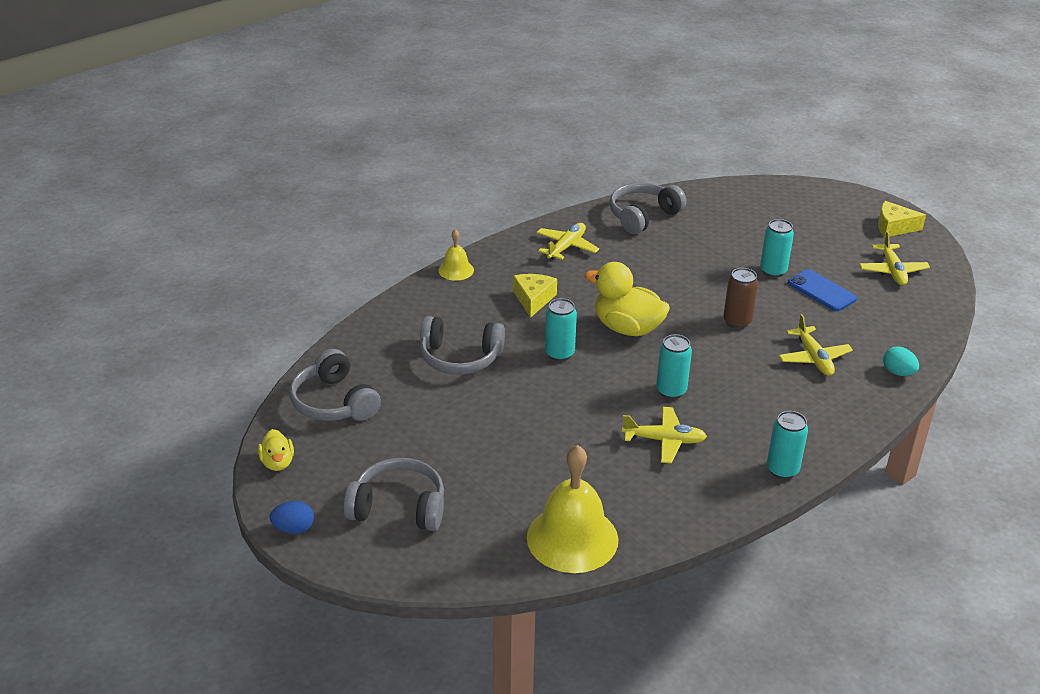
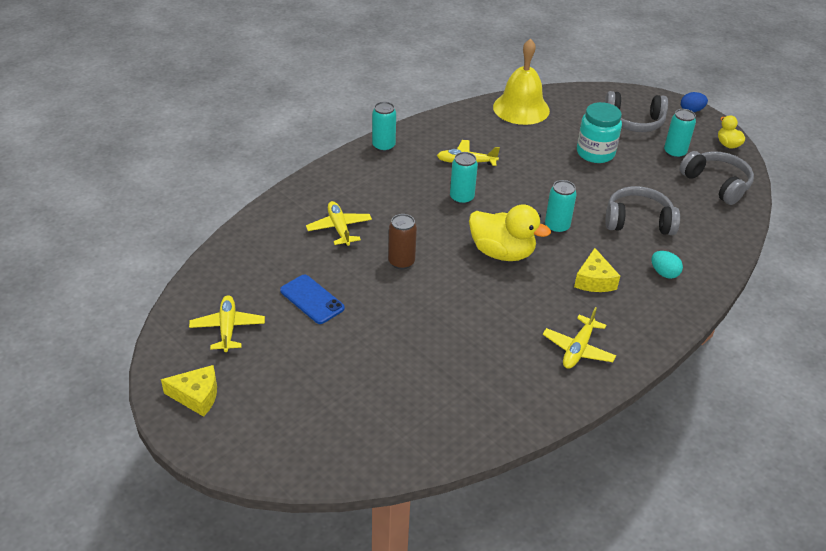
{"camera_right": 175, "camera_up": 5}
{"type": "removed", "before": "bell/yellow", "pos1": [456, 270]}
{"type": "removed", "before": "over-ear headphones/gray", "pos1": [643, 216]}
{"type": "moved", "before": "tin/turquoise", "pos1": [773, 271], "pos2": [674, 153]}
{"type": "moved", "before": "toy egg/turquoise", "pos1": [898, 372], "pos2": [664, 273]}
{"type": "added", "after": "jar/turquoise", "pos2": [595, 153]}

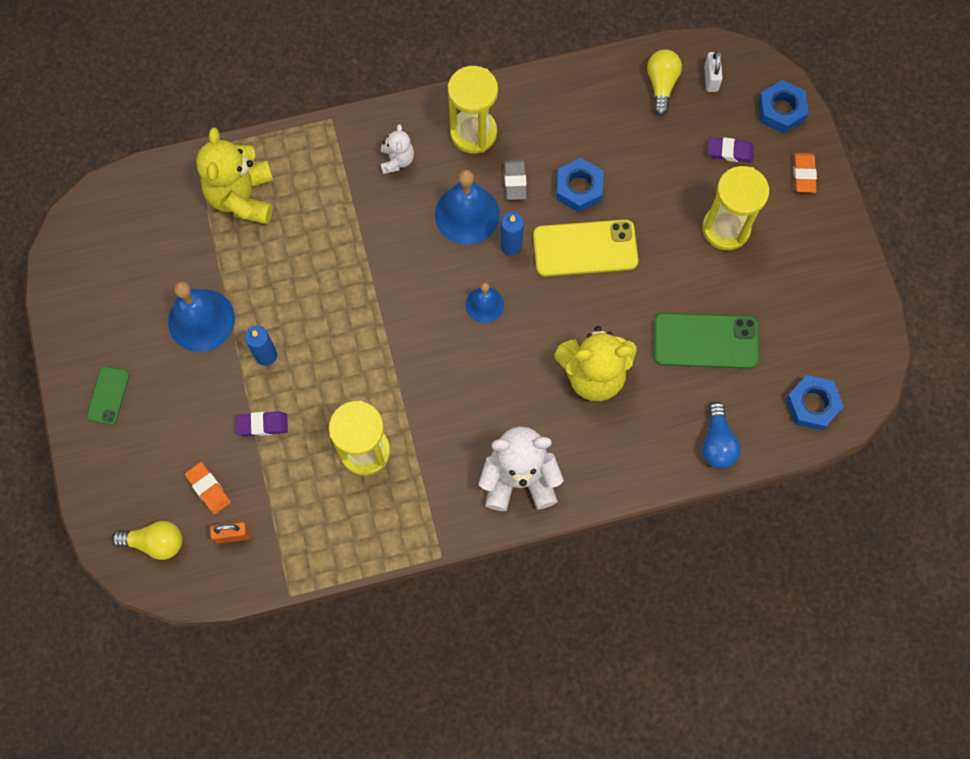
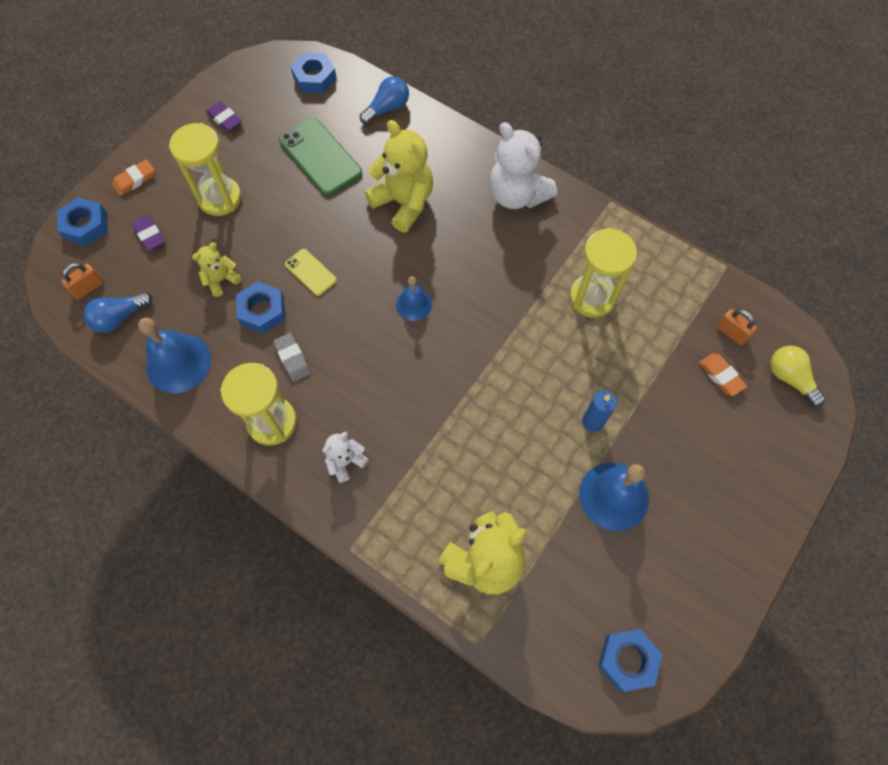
{"camera_right": -130, "camera_up": -5}
{"type": "removed", "before": "smartphone/emerald", "pos1": [108, 395]}
{"type": "turned", "before": "eraser/orange-coloured", "pos1": [208, 489], "pos2": [721, 376], "turn": -45}
{"type": "moved", "before": "eraser/purple", "pos1": [262, 425], "pos2": [225, 119]}
{"type": "moved", "before": "bell/cobalt", "pos1": [467, 214], "pos2": [178, 363]}
{"type": "removed", "before": "wax candle/cobalt", "pos1": [511, 246]}
{"type": "turned", "before": "eraser/gray", "pos1": [515, 181], "pos2": [292, 358], "turn": -75}
{"type": "resized", "before": "smartphone/yellow", "pos1": [585, 248], "pos2": [310, 272], "scale": 0.55}
{"type": "recoloured", "before": "bulb/yellow", "after": "bulb/cobalt", "pos1": [661, 85], "pos2": [120, 317]}
{"type": "recoloured", "before": "lock/white", "after": "lock/orange-coloured", "pos1": [711, 78], "pos2": [88, 288]}
{"type": "added", "after": "teddy bear/yellow", "pos2": [221, 280]}
{"type": "added", "after": "hex nut/cobalt", "pos2": [627, 660]}

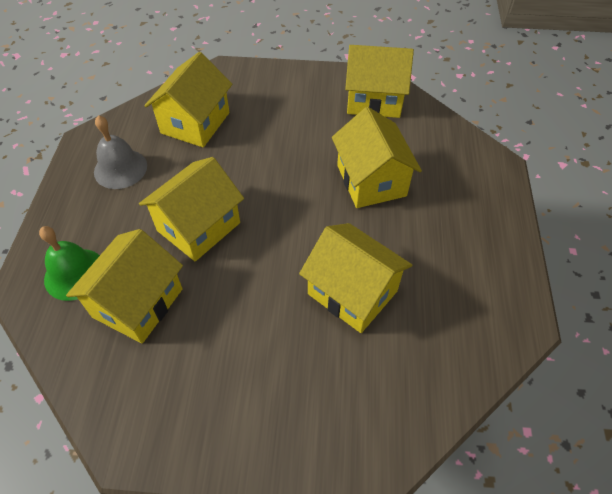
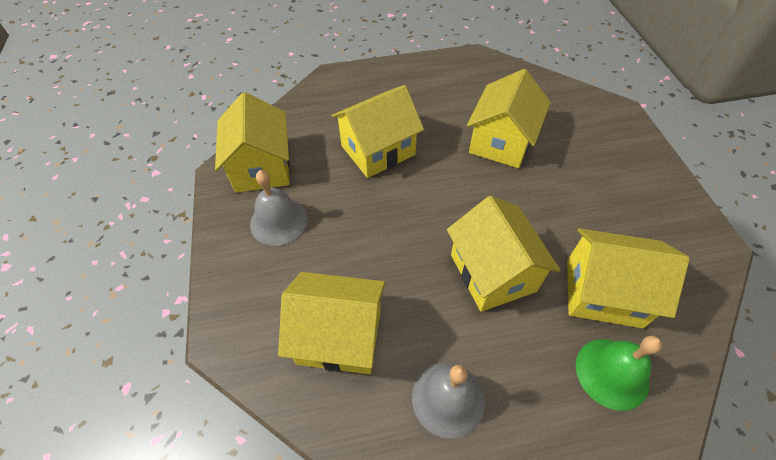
{"camera_right": -105, "camera_up": 0}
{"type": "turned", "before": "house/yellow", "pos1": [199, 226], "pos2": [492, 272], "turn": 45}
{"type": "added", "after": "bell/gray", "pos2": [279, 221]}

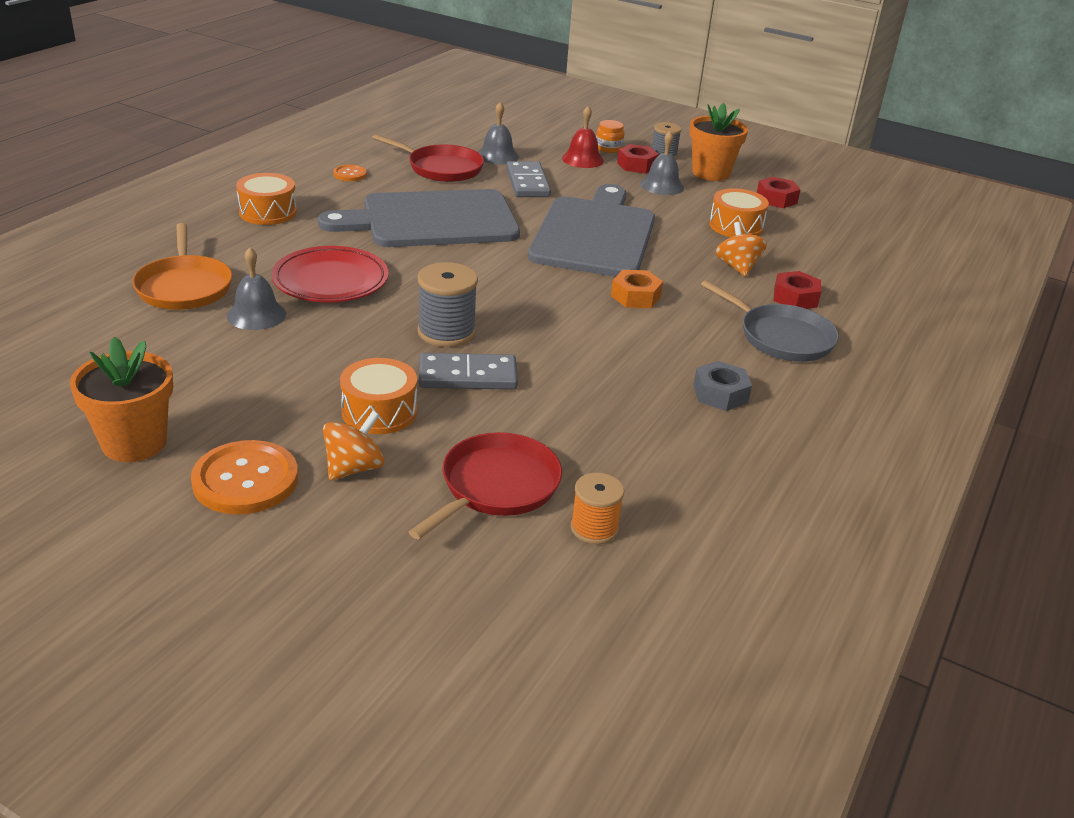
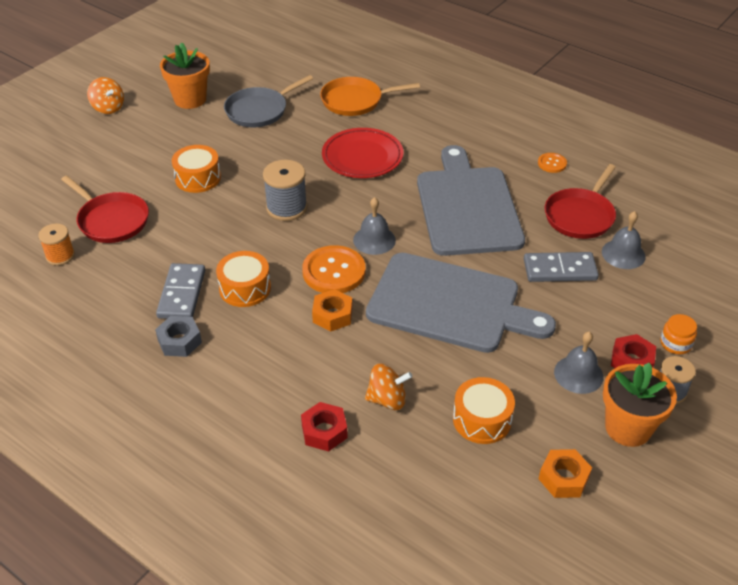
{"camera_right": 100, "camera_up": 10}
{"type": "moved", "before": "shirt button/orange-coloured", "pos1": [245, 480], "pos2": [334, 271]}
{"type": "moved", "before": "bell/gray", "pos1": [256, 315], "pos2": [374, 240]}
{"type": "moved", "before": "drum/orange-coloured", "pos1": [268, 212], "pos2": [245, 288]}
{"type": "moved", "before": "spinning top/orange-coloured", "pos1": [354, 468], "pos2": [108, 108]}
{"type": "moved", "before": "domino/gray", "pos1": [467, 376], "pos2": [182, 294]}
{"type": "removed", "before": "bell/scarlet", "pos1": [582, 159]}
{"type": "moved", "before": "pan/gray", "pos1": [782, 337], "pos2": [259, 111]}
{"type": "recoloured", "before": "hex nut/scarlet", "after": "hex nut/orange-coloured", "pos1": [776, 199], "pos2": [563, 478]}

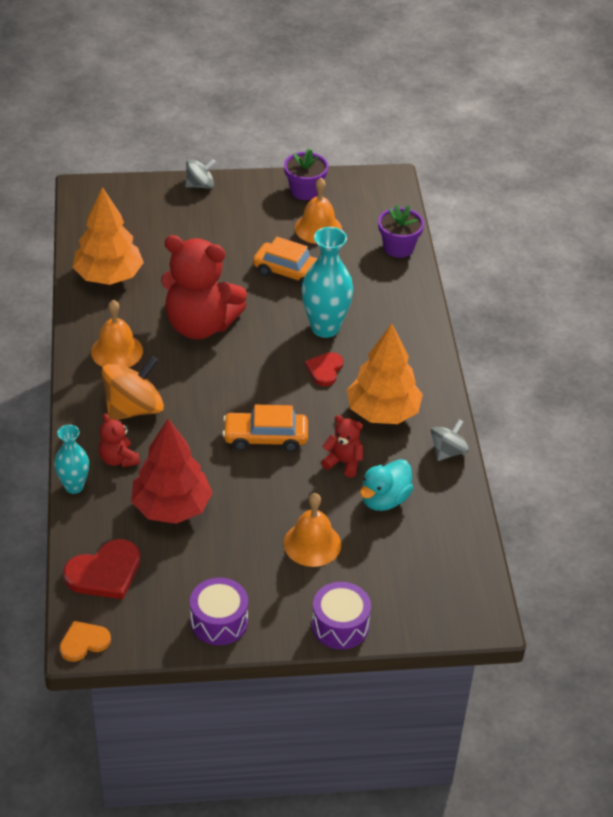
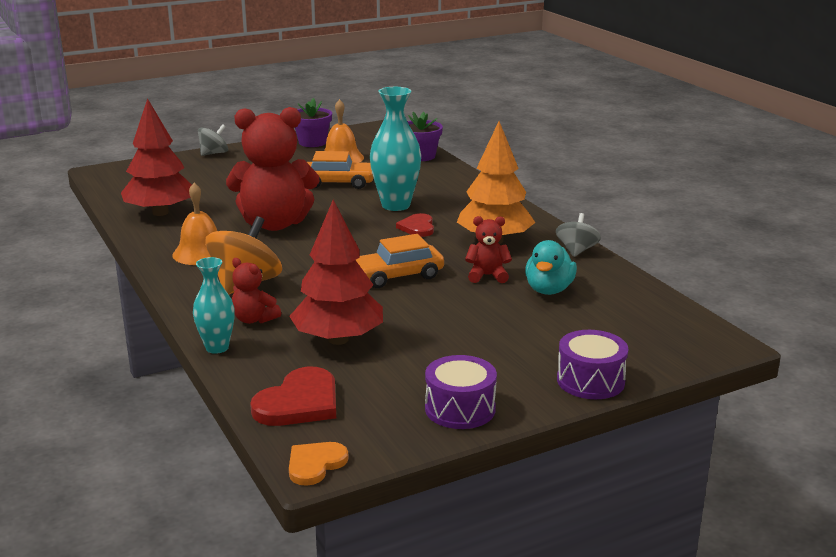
{"camera_right": -20, "camera_up": -20}
{"type": "recoloured", "before": "toy tree/orange-coloured", "after": "toy tree/scarlet", "pos1": [109, 276], "pos2": [160, 212]}
{"type": "removed", "before": "bell/orange-coloured", "pos1": [312, 544]}

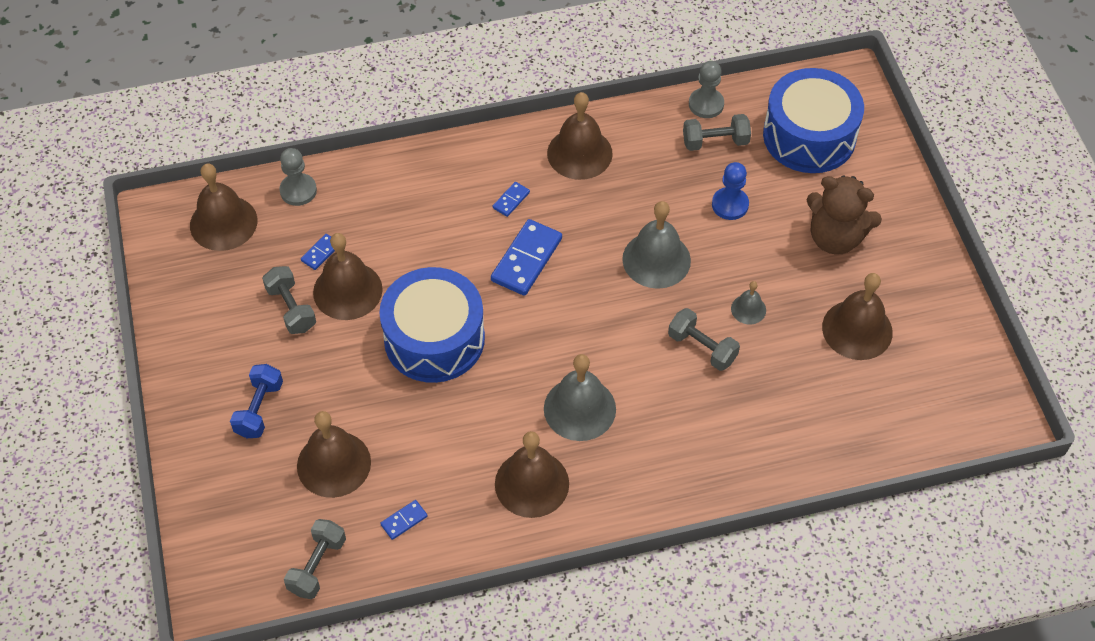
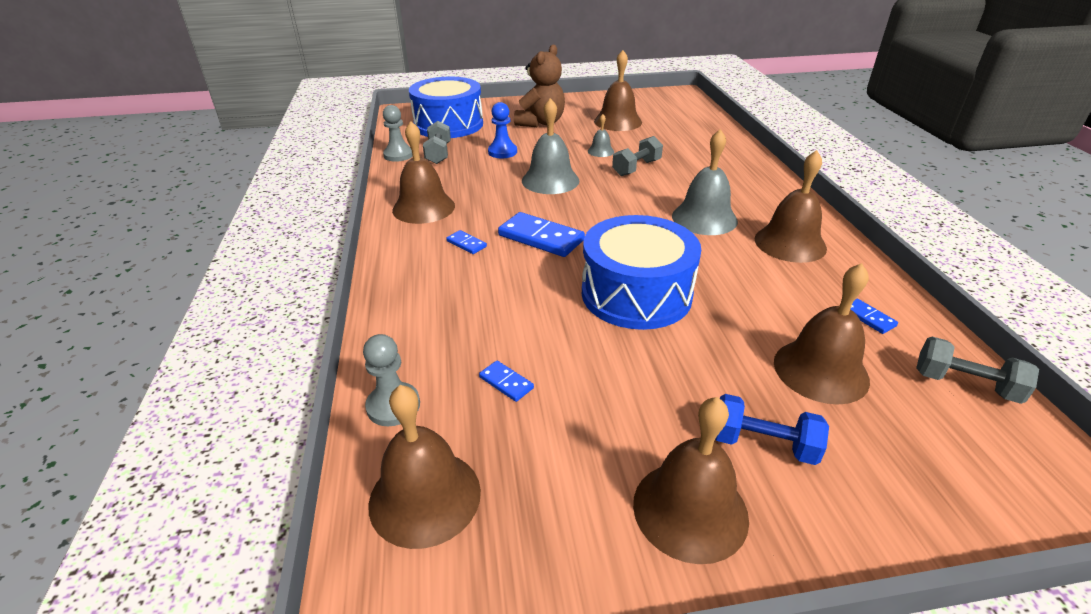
{"camera_right": -85, "camera_up": -20}
{"type": "removed", "before": "hand weight/gray", "pos1": [291, 308]}
{"type": "moved", "before": "bell/dark brown", "pos1": [347, 290], "pos2": [690, 510]}

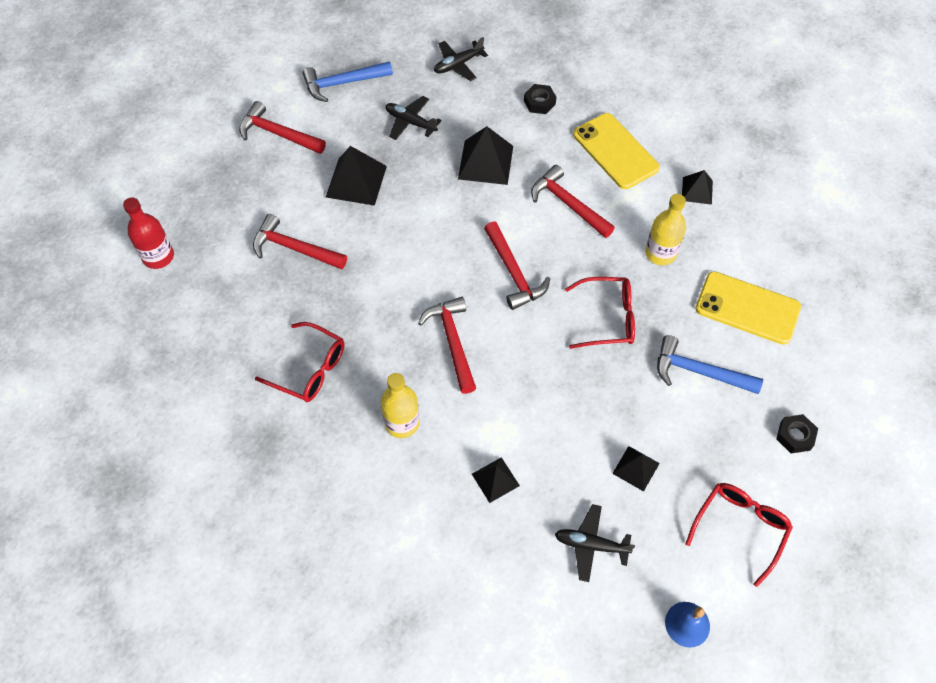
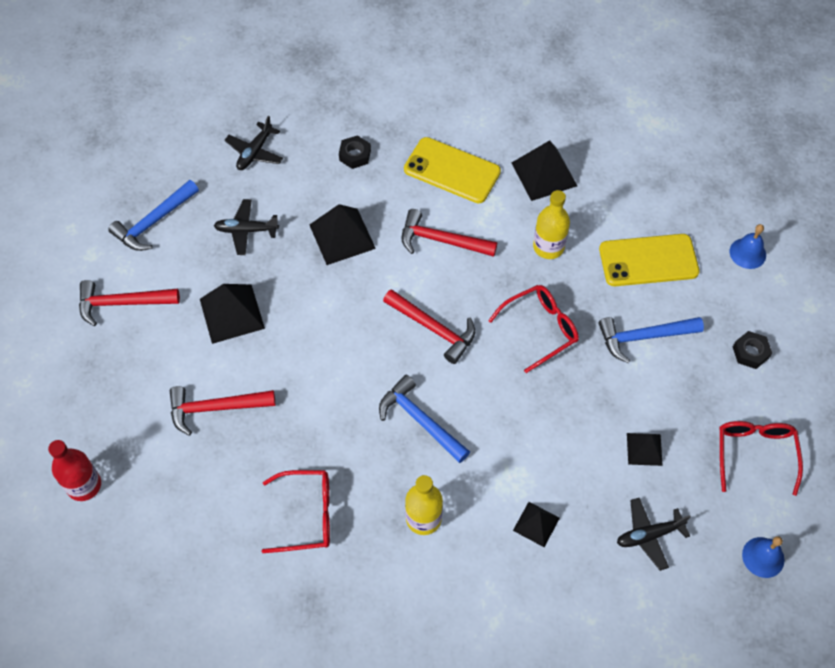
{"camera_right": -30, "camera_up": 0}
{"type": "recoloured", "before": "hammer/scarlet", "after": "hammer/cobalt", "pos1": [452, 341], "pos2": [420, 420]}
{"type": "resized", "before": "pyramid shape/black", "pos1": [697, 190], "pos2": [544, 174], "scale": 1.69}
{"type": "added", "after": "bell/cobalt", "pos2": [747, 253]}

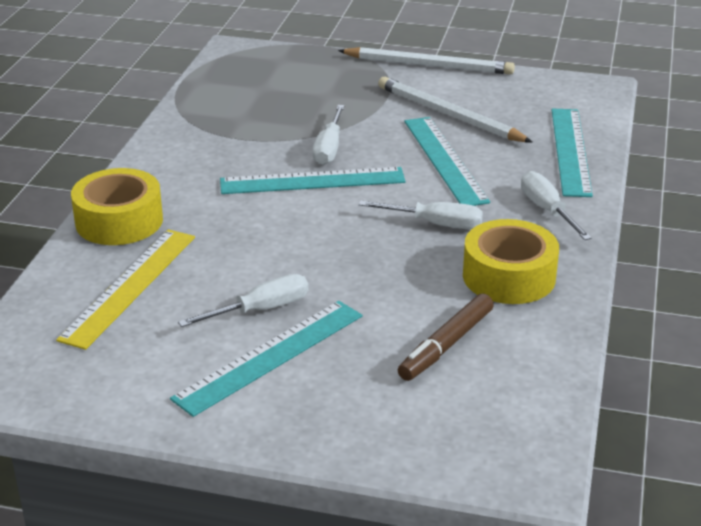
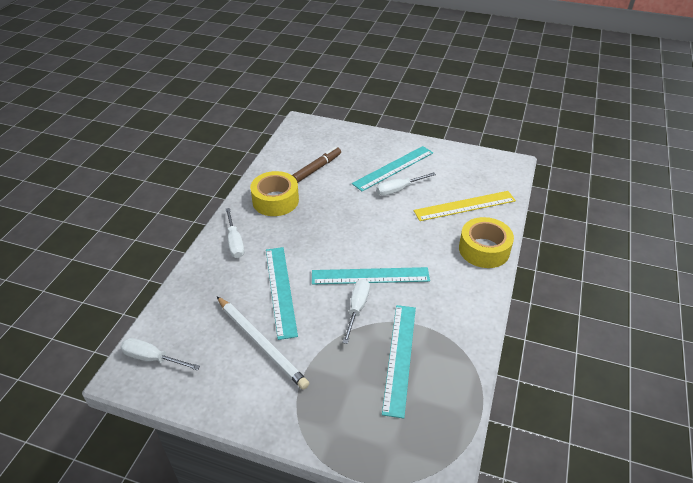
{"camera_right": -175, "camera_up": 10}
{"type": "turned", "before": "straightedge/yellow", "pos1": [130, 286], "pos2": [464, 206], "turn": 45}
{"type": "removed", "before": "wooden pencil/white", "pos1": [429, 65]}
{"type": "moved", "before": "screwdriver/white", "pos1": [435, 224], "pos2": [152, 358]}
{"type": "moved", "before": "straightedge/turquoise", "pos1": [570, 151], "pos2": [400, 357]}

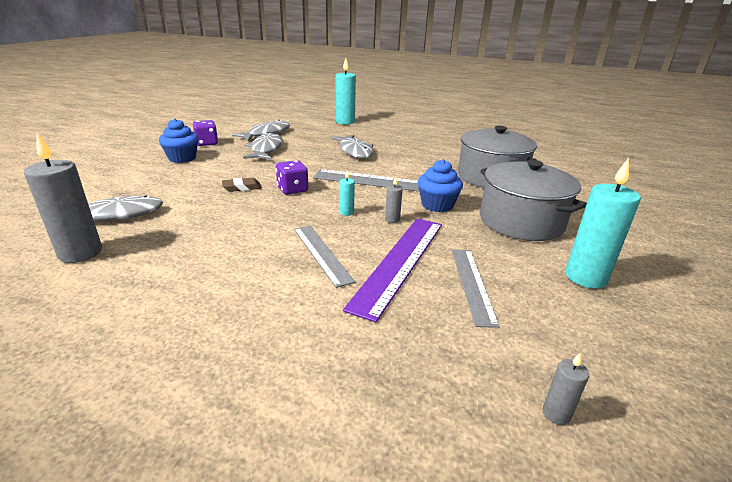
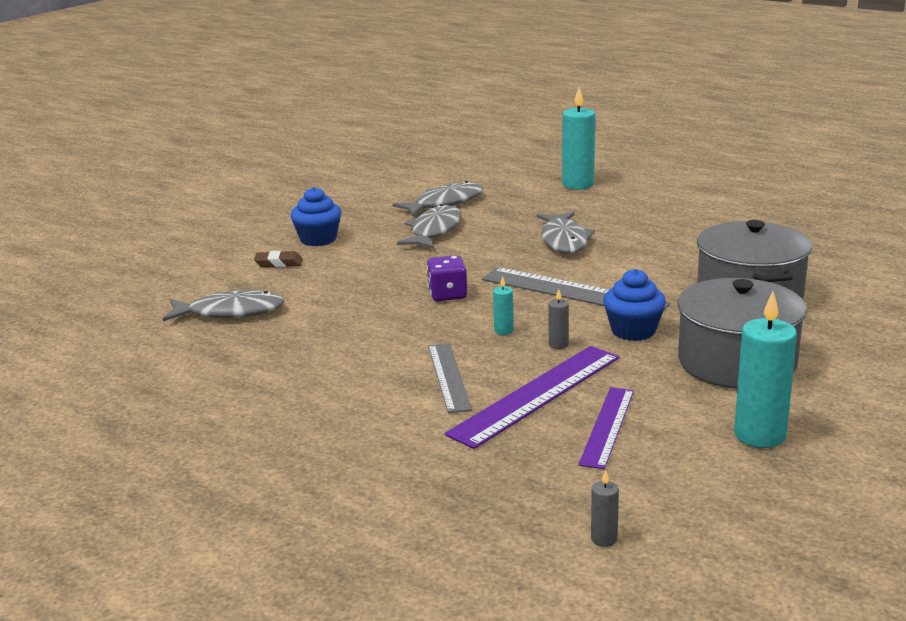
{"camera_right": 20, "camera_up": -5}
{"type": "removed", "before": "wax candle/gray", "pos1": [80, 253]}
{"type": "removed", "before": "game die/purple", "pos1": [207, 143]}
{"type": "moved", "before": "eraser/dark brown", "pos1": [242, 188], "pos2": [278, 263]}
{"type": "recoloured", "before": "straightedge/gray", "after": "straightedge/purple", "pos1": [472, 284], "pos2": [607, 426]}

